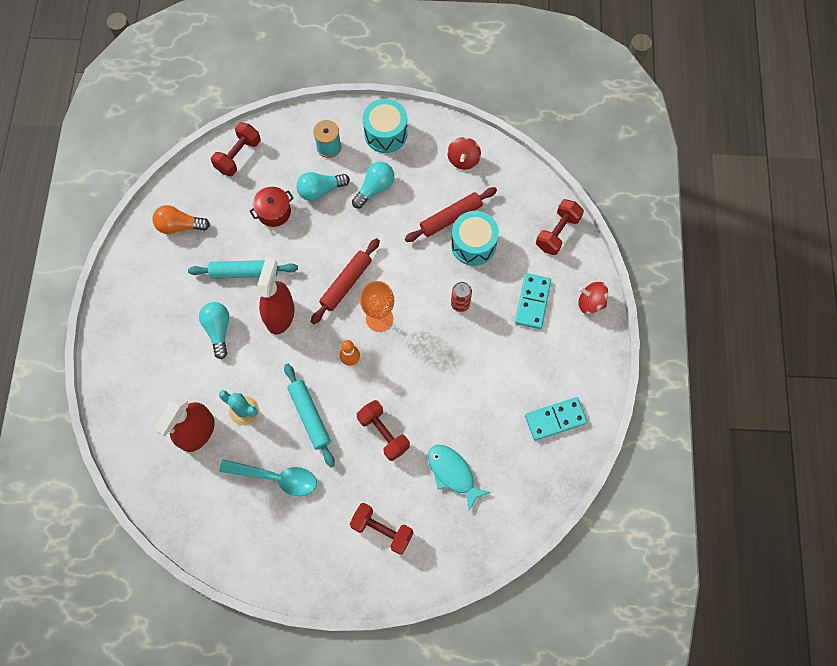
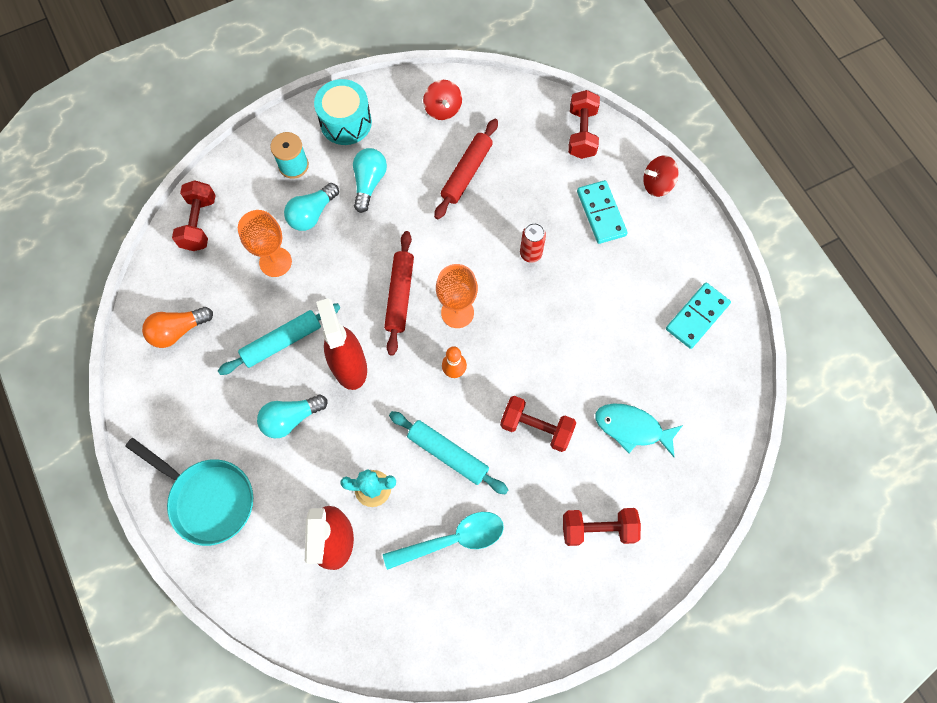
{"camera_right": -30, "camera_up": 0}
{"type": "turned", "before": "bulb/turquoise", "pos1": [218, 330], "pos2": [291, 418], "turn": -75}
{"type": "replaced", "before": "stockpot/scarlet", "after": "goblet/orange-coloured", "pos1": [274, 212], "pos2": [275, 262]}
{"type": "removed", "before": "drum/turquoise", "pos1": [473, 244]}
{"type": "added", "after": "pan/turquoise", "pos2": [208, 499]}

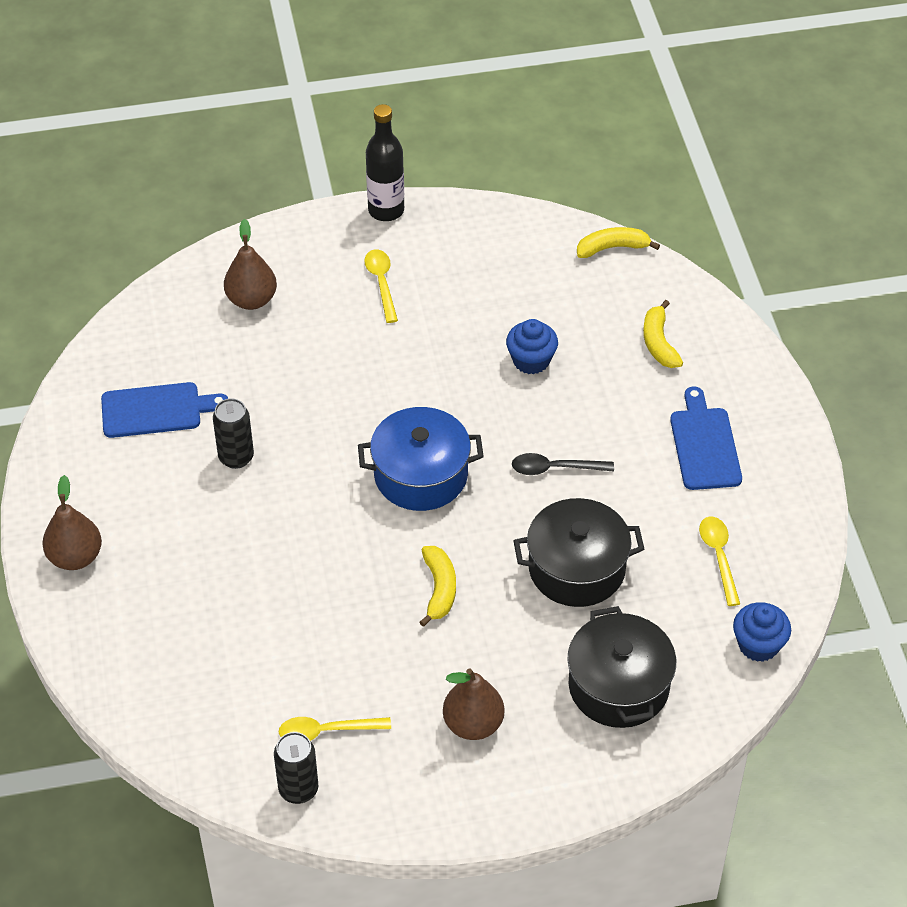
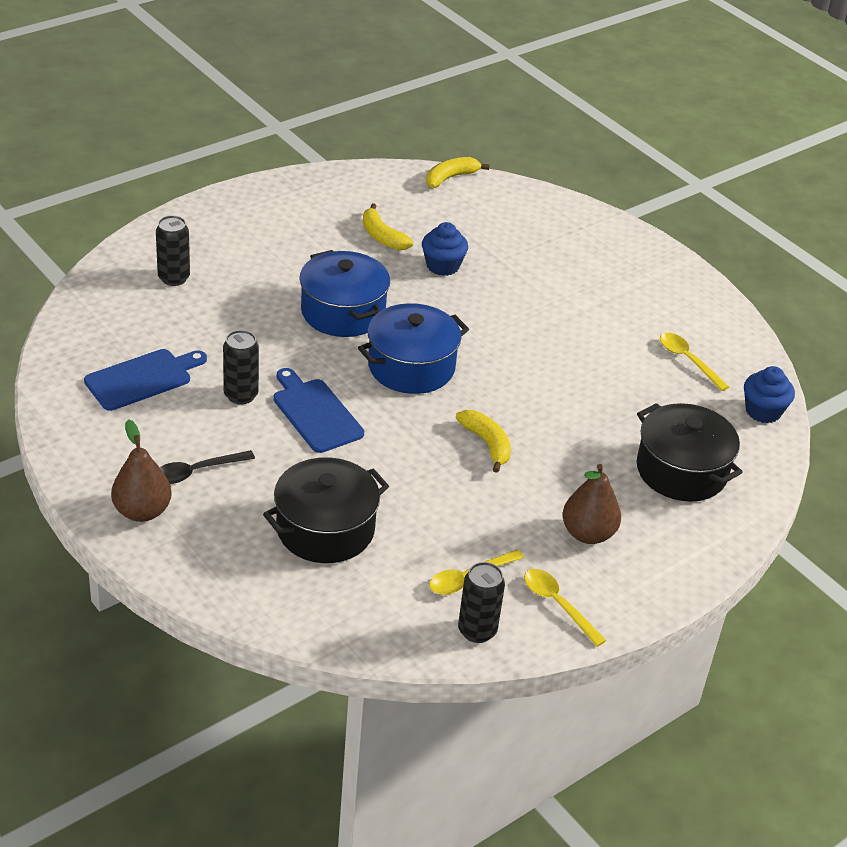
{"camera_right": -30, "camera_up": -10}
{"type": "replaced", "before": "pear/dark brown", "after": "tin/black", "pos1": [251, 300], "pos2": [174, 278]}
{"type": "moved", "before": "teaspoon/yellow", "pos1": [381, 283], "pos2": [557, 604]}
{"type": "removed", "before": "drink bottle/black", "pos1": [386, 210]}
{"type": "moved", "before": "teaspoon/black", "pos1": [554, 468], "pos2": [196, 472]}
{"type": "moved", "before": "stockpot/black", "pos1": [576, 568], "pos2": [325, 529]}
{"type": "moved", "before": "toy banana/yellow", "pos1": [659, 343], "pos2": [382, 236]}
{"type": "moved", "before": "chopping board/cobalt", "pos1": [704, 445], "pos2": [315, 413]}
{"type": "added", "after": "stockpot/cobalt", "pos2": [343, 312]}

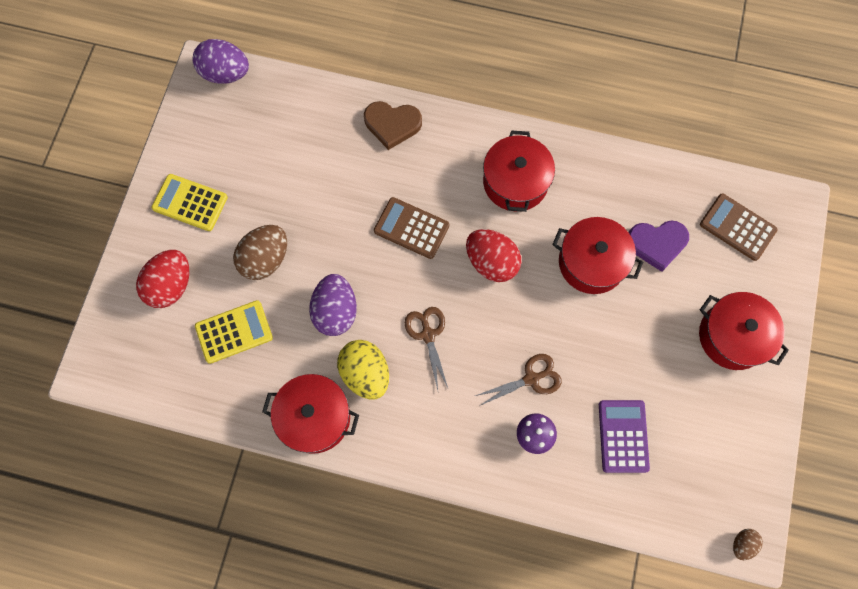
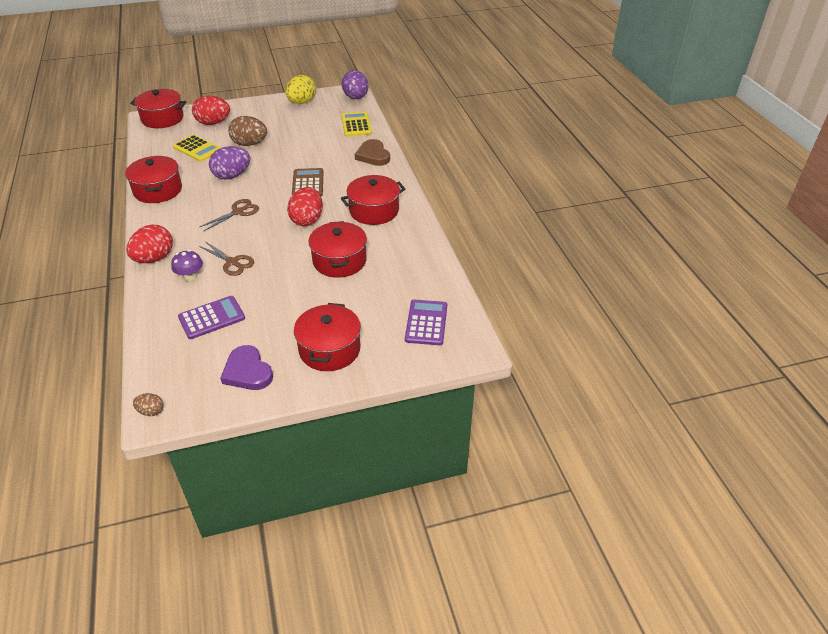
{"camera_right": 60, "camera_up": -30}
{"type": "moved", "before": "pocket calculator/yellow", "pos1": [190, 203], "pos2": [356, 125]}
{"type": "moved", "before": "toy egg/yellow", "pos1": [365, 373], "pos2": [301, 102]}
{"type": "moved", "before": "love heart/purple", "pos1": [656, 244], "pos2": [247, 371]}
{"type": "recoloured", "before": "pocket calculator/dark brown", "after": "pocket calculator/purple", "pos1": [737, 227], "pos2": [426, 323]}
{"type": "added", "after": "toy egg/scarlet", "pos2": [154, 258]}
{"type": "added", "after": "stockpot/scarlet", "pos2": [162, 118]}

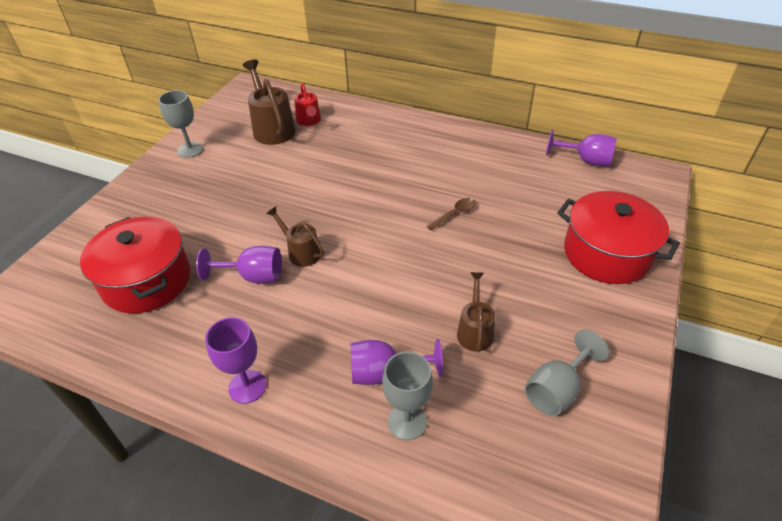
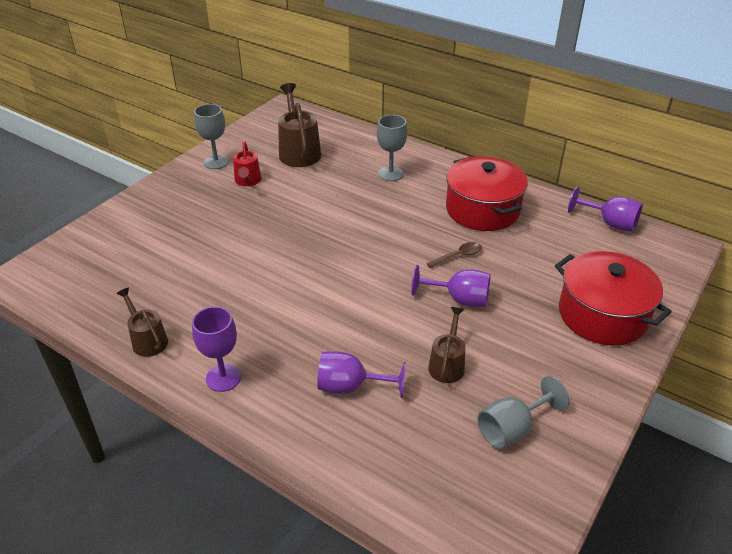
{"camera_right": 10, "camera_up": -5}
{"type": "moved", "before": "stockpot/scarlet", "pos1": [147, 280], "pos2": [482, 210]}
{"type": "moved", "before": "goblet/purple", "pos1": [253, 276], "pos2": [459, 299]}
{"type": "moved", "before": "watering pot/dark brown", "pos1": [301, 252], "pos2": [147, 340]}
{"type": "moved", "before": "watering pot/scarlet", "pos1": [309, 121], "pos2": [247, 181]}
{"type": "moved", "before": "goblet/gray", "pos1": [407, 421], "pos2": [390, 174]}

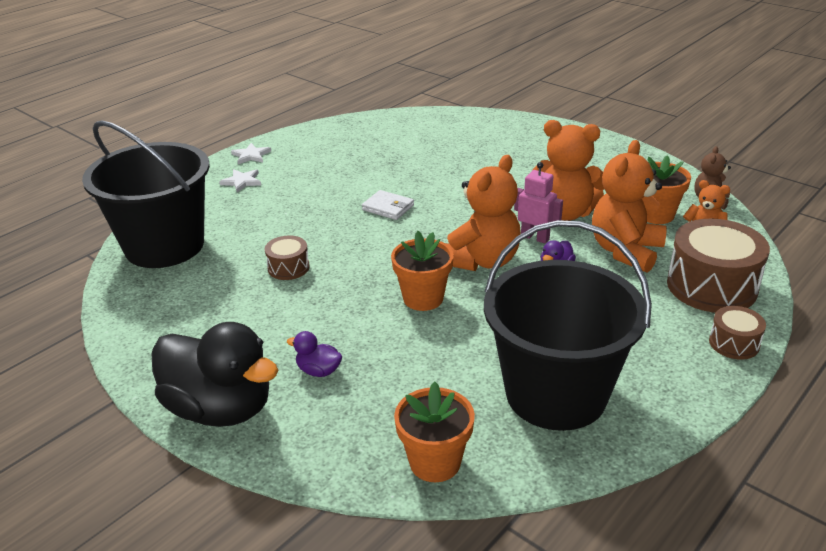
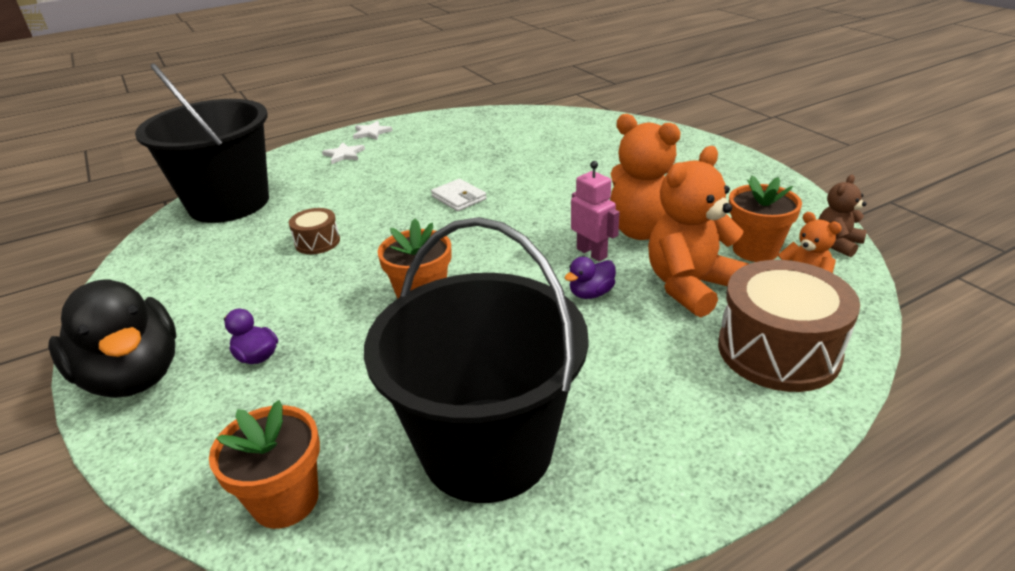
{"camera_right": 20, "camera_up": 0}
{"type": "removed", "before": "teddy bear/orange-coloured", "pos1": [482, 261]}
{"type": "removed", "before": "drum/dark brown", "pos1": [734, 343]}

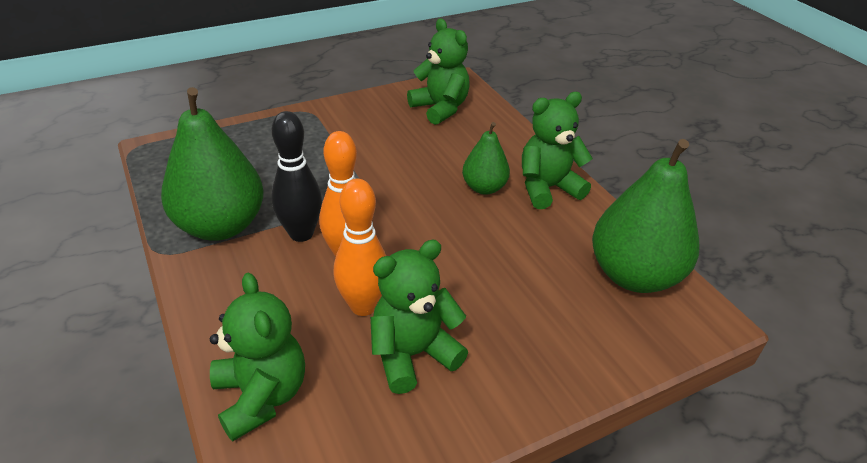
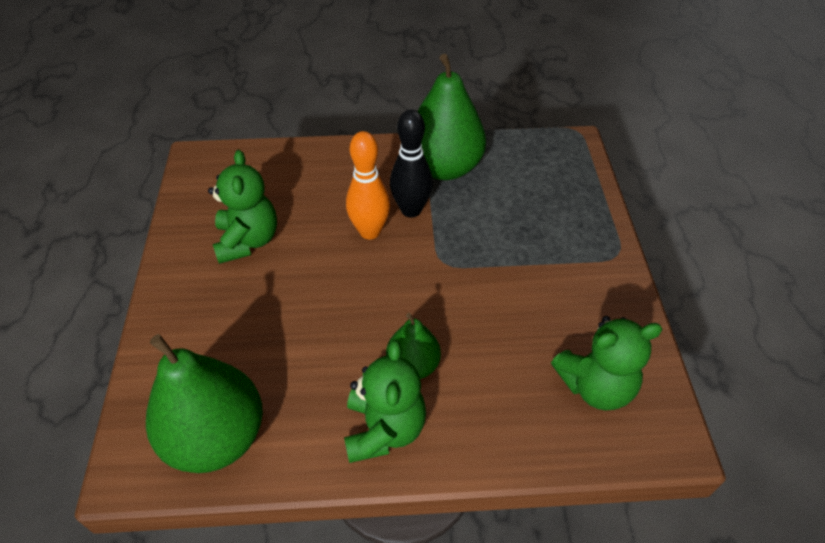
{"camera_right": 115, "camera_up": 10}
{"type": "removed", "before": "teddy bear/emerald", "pos1": [261, 396]}
{"type": "removed", "before": "bowling pin/orange-coloured", "pos1": [363, 306]}

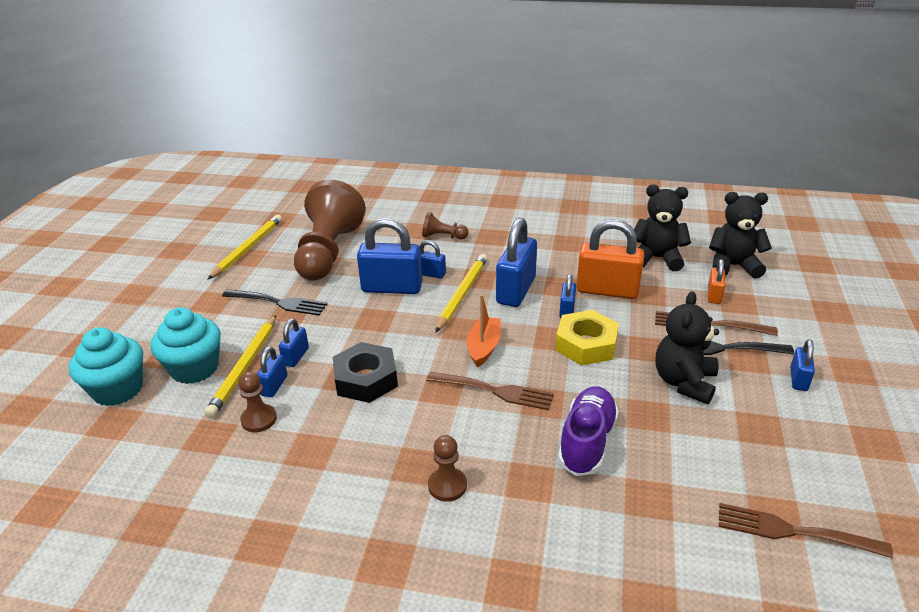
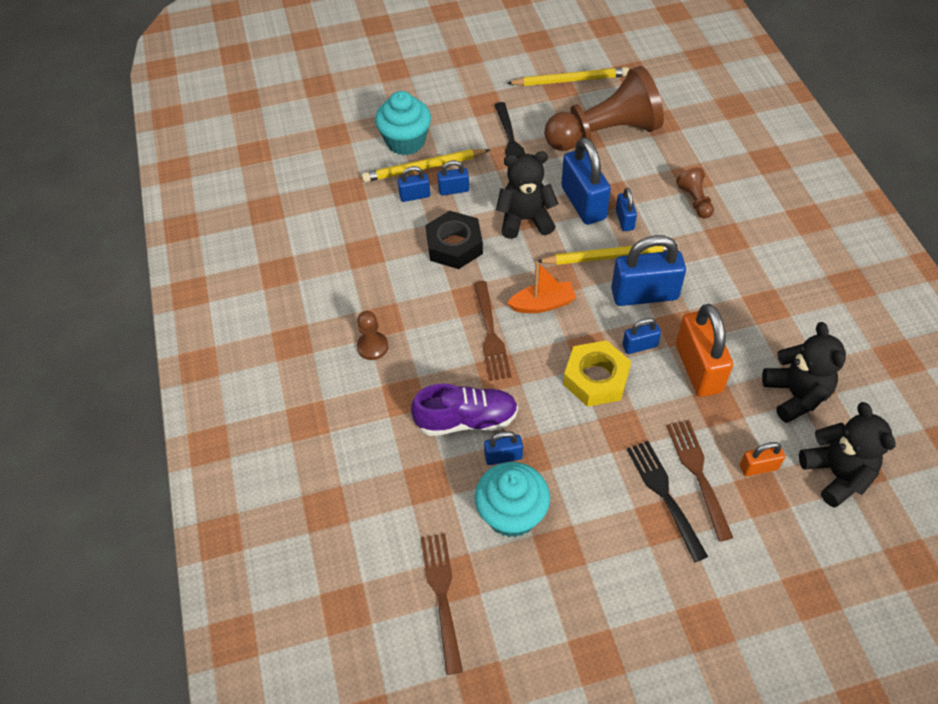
{"camera_right": 65, "camera_up": 20}
{"type": "moved", "before": "fairy cake/turquoise", "pos1": [118, 389], "pos2": [512, 514]}
{"type": "removed", "before": "game pawn/dark brown", "pos1": [259, 419]}
{"type": "moved", "before": "teddy bear/black", "pos1": [684, 382], "pos2": [525, 220]}
{"type": "moved", "before": "lock/cobalt", "pos1": [798, 379], "pos2": [503, 456]}

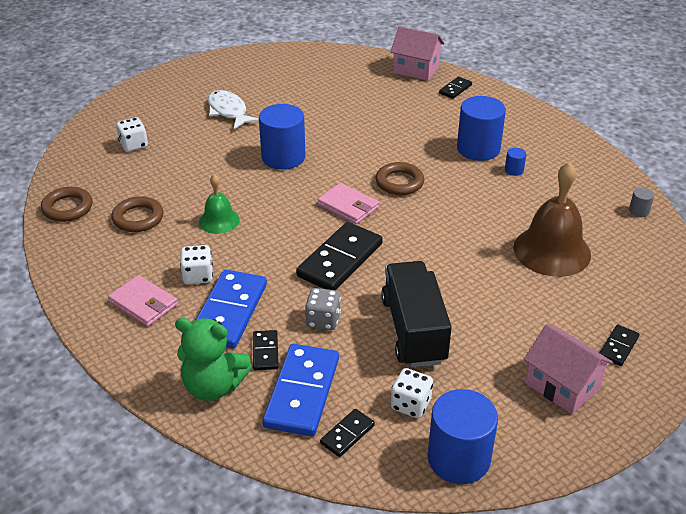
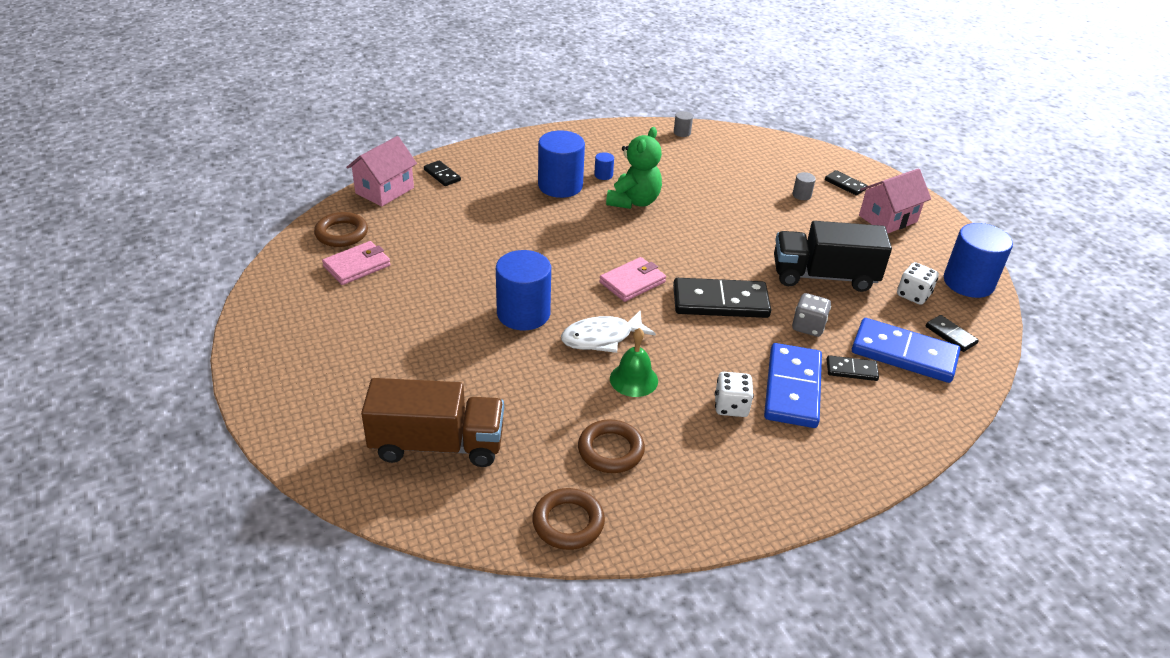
{"camera_right": -80, "camera_up": 0}
{"type": "moved", "before": "billfold/pink", "pos1": [143, 303], "pos2": [357, 266]}
{"type": "replaced", "before": "game die/white", "after": "truck/dark brown", "pos1": [133, 145], "pos2": [437, 445]}
{"type": "moved", "before": "teddy bear/emerald", "pos1": [213, 386], "pos2": [634, 201]}
{"type": "turned", "before": "domino/cobalt", "pos1": [229, 312], "pos2": [792, 388], "turn": 75}
{"type": "moved", "before": "fish/white", "pos1": [228, 111], "pos2": [602, 338]}
{"type": "turned", "before": "domino/black", "pos1": [340, 260], "pos2": [720, 302], "turn": -45}
{"type": "moved", "before": "ring/dark brown", "pos1": [399, 182], "pos2": [341, 233]}
{"type": "removed", "before": "bell/dark brown", "pos1": [552, 251]}
{"type": "added", "after": "solid cylinder/gray", "pos2": [801, 195]}

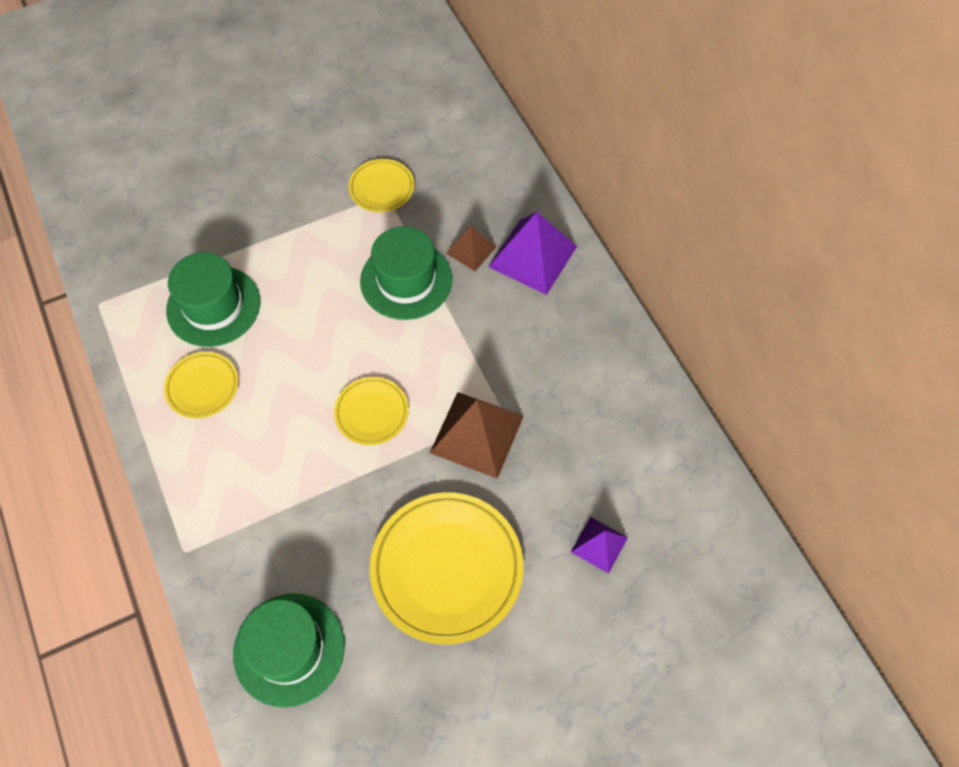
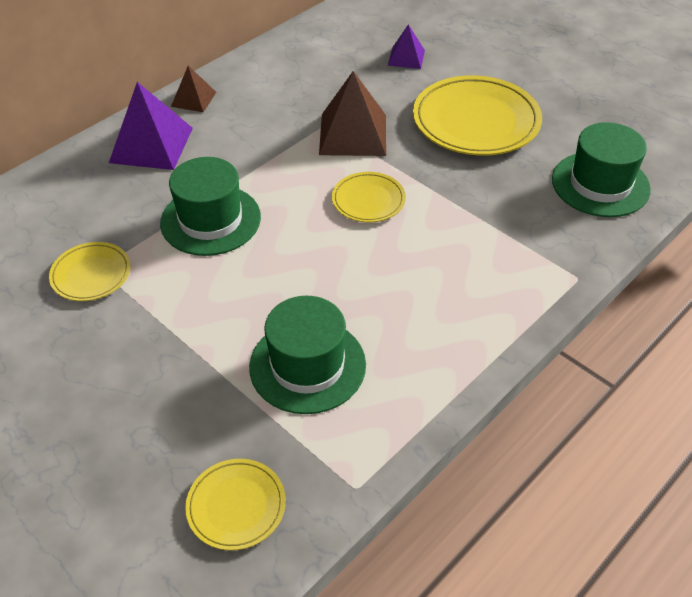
{"camera_right": -110, "camera_up": -15}
{"type": "moved", "before": "plate/yellow", "pos1": [202, 387], "pos2": [236, 506]}
{"type": "moved", "before": "pyramid shape/dark brown", "pos1": [471, 249], "pos2": [193, 99]}

